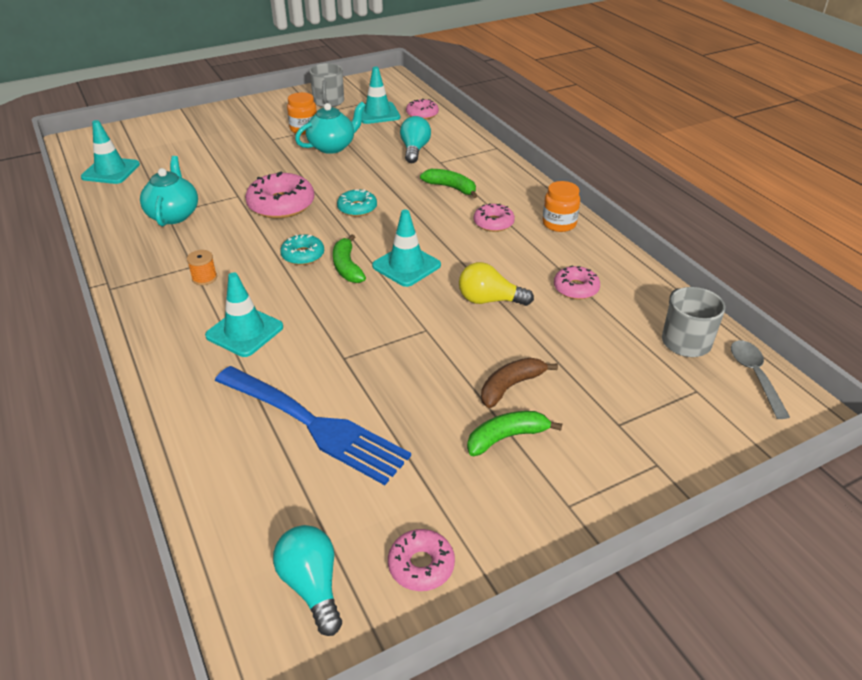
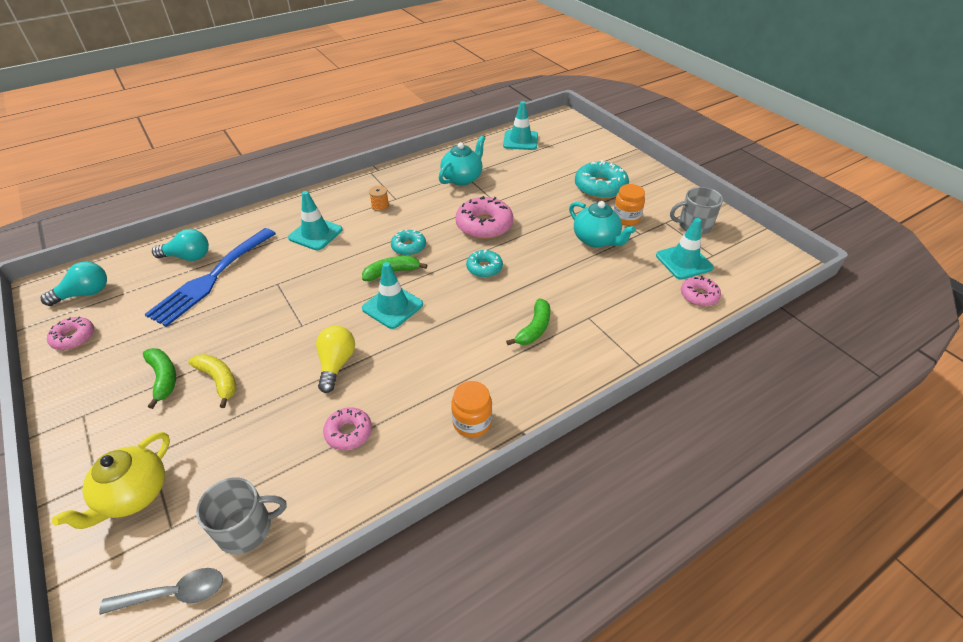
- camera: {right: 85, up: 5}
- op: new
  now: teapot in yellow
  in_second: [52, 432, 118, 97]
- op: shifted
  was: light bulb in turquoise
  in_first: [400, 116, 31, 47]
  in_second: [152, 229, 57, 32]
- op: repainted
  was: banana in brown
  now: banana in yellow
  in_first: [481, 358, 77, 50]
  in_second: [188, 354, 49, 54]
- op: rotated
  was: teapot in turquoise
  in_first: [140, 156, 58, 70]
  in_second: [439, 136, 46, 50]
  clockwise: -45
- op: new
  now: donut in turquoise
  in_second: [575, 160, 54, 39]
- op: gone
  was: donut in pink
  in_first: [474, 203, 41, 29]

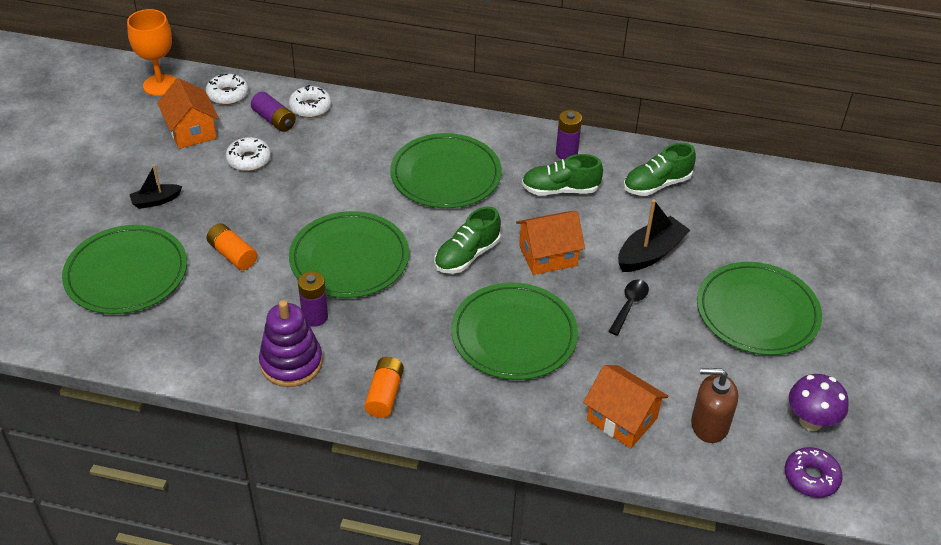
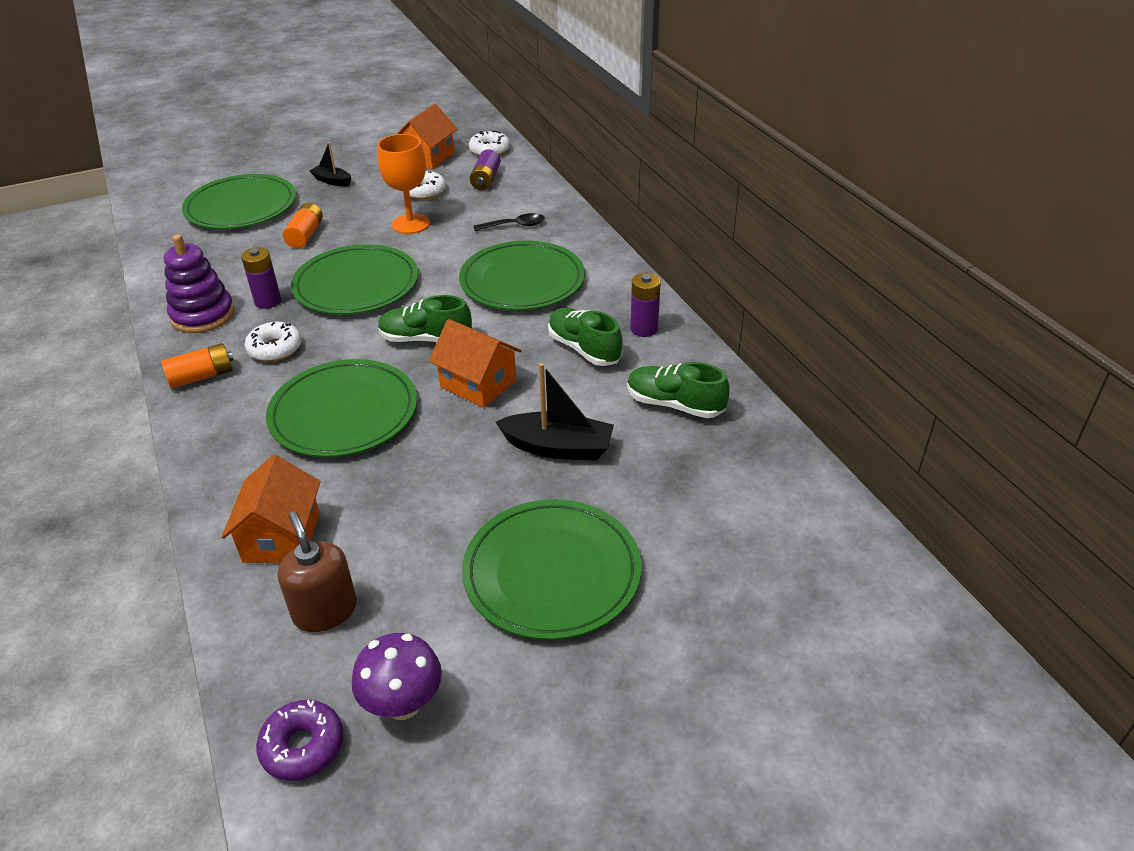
- camera: {right: 55, up: -5}
- op: shifted
  was: donut in white
  in_first: [289, 85, 42, 33]
  in_second: [244, 322, 58, 40]
- op: shifted
  was: goblet in orange
  in_first: [127, 9, 49, 87]
  in_second: [377, 134, 53, 100]
- op: shifted
  was: spoon in black
  in_first: [608, 279, 41, 56]
  in_second: [474, 213, 71, 18]

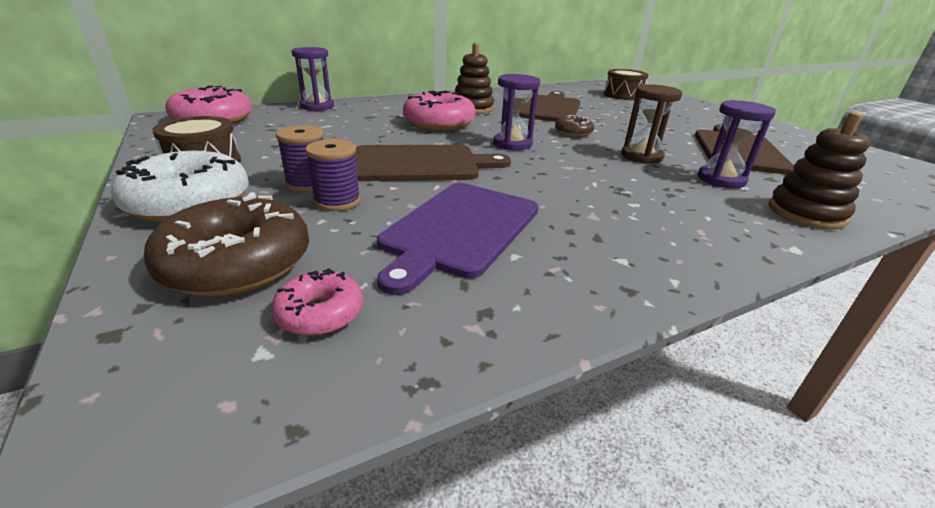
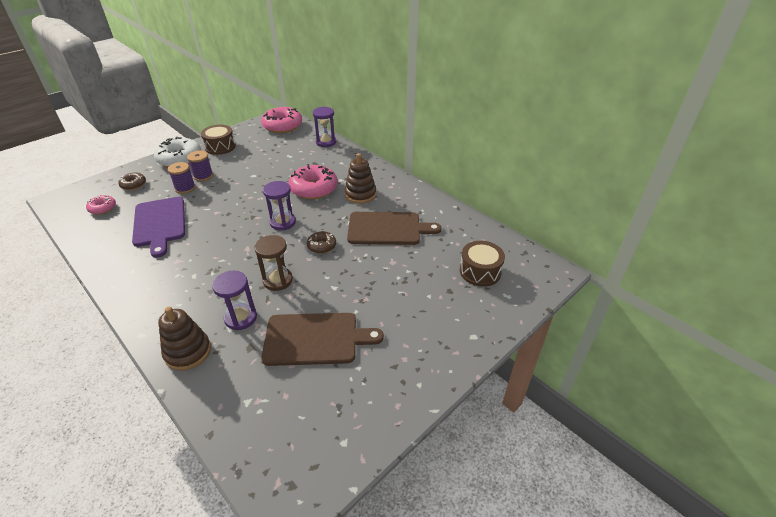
- camera: {right: 75, up: 10}
- op: scaled
  was: donut in brown
  in_first: [144, 192, 165, 105]
  in_second: [118, 173, 28, 17]
  ratio: 0.52
- op: rotated
  was: cutting board in purple
  in_first: [377, 183, 162, 112]
  in_second: [132, 197, 53, 61]
  clockwise: -120
- op: gone
  was: cutting board in brown
  in_first: [355, 145, 156, 36]

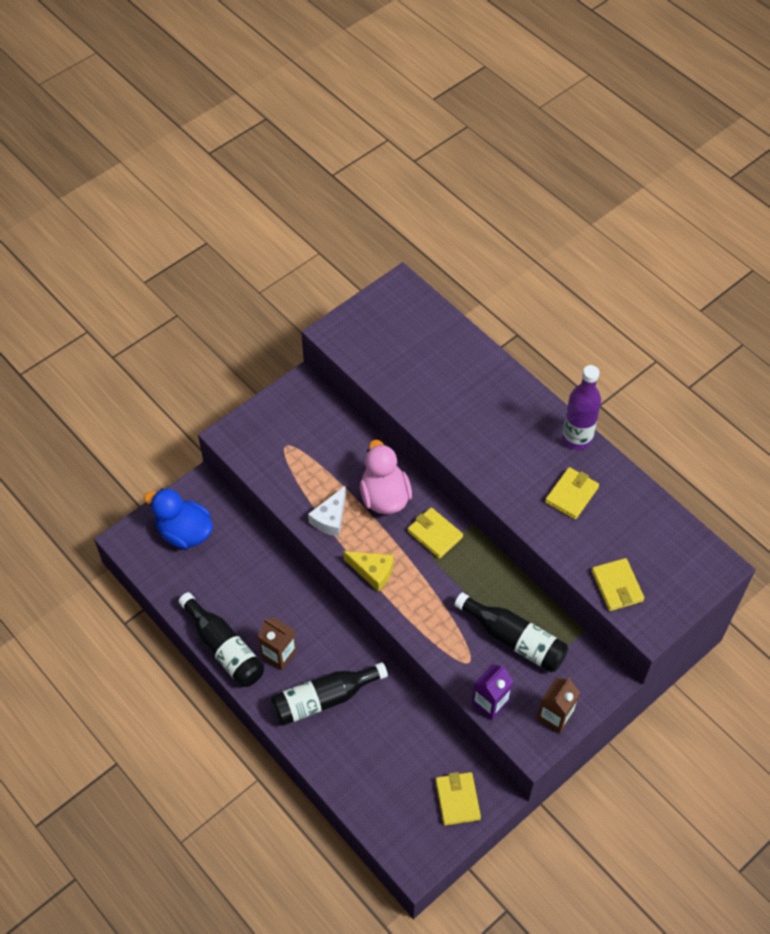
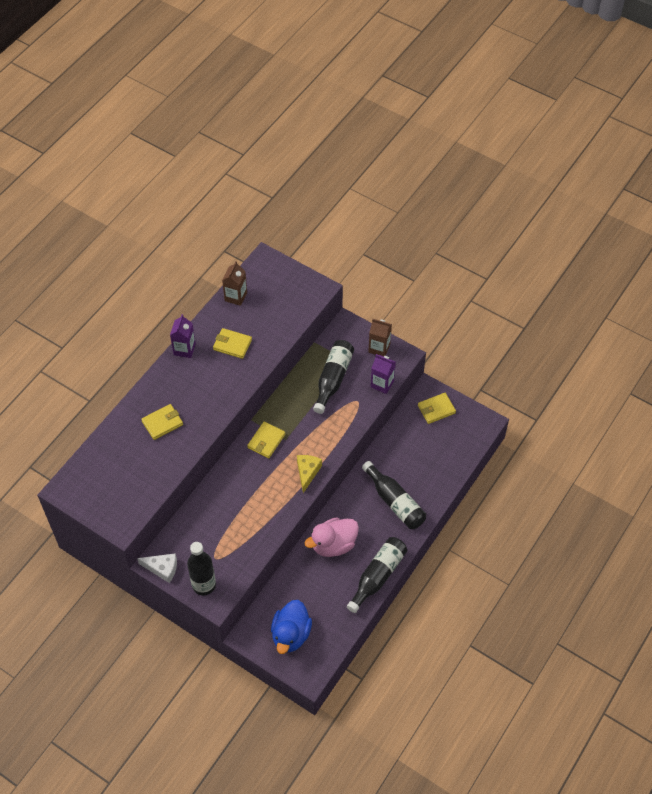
- camera: {right: -105, up: 0}
- op: shifted
  was: cheese in white
  in_first: [308, 486, 38, 51]
  in_second: [137, 553, 40, 30]
- op: shifted
  was: wallet in yellow
  in_first: [592, 558, 52, 53]
  in_second: [141, 404, 42, 36]
- op: swapped
  was: bottle in purple
  now: carton in purple
  in_first: [562, 365, 39, 85]
  in_second: [170, 314, 26, 44]
- op: new
  now: bottle in black
  in_second: [187, 542, 29, 53]
- op: shifted
  was: carton in brown
  in_first: [258, 617, 39, 53]
  in_second: [222, 261, 25, 45]
- op: shifted
  was: duck in pink
  in_first: [360, 440, 52, 74]
  in_second: [305, 517, 54, 40]

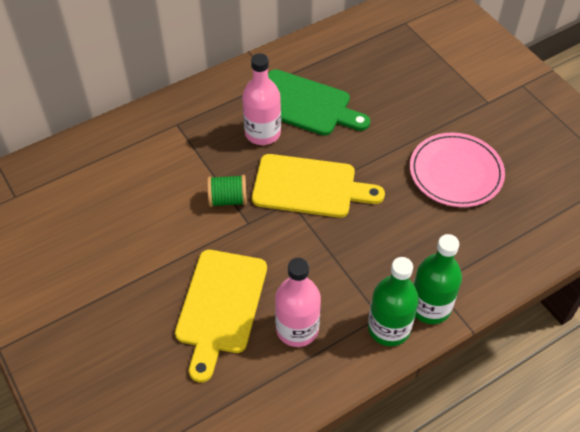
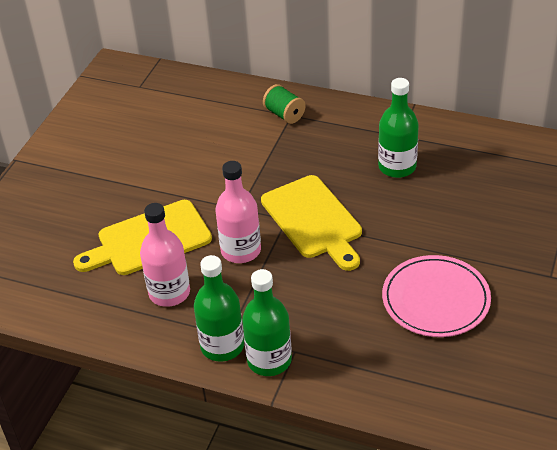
- camera: {right: 55, up: -10}
- op: shifted
  was: bottle in pink
  in_first: [242, 53, 39, 92]
  in_second: [215, 161, 46, 102]
- op: shifted
  was: spool in green
  in_first: [207, 175, 40, 32]
  in_second: [263, 84, 43, 40]
- op: swapped
  was: cutting board in green
  now: bottle in green
  in_first: [268, 69, 102, 67]
  in_second: [378, 78, 41, 100]

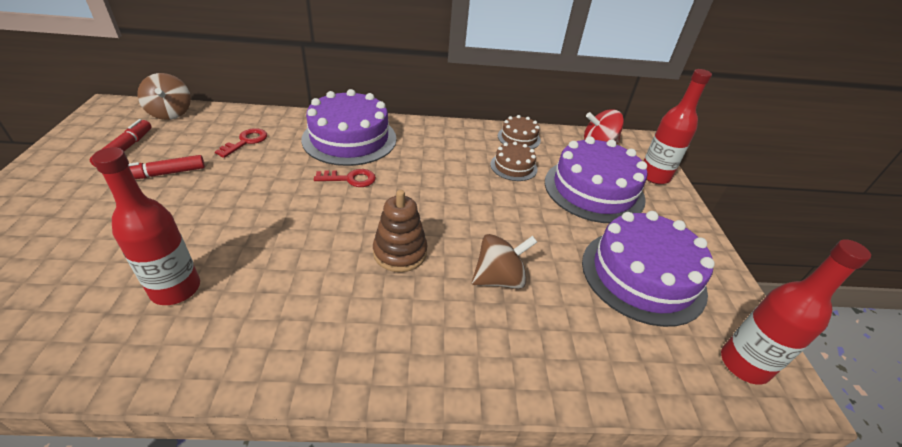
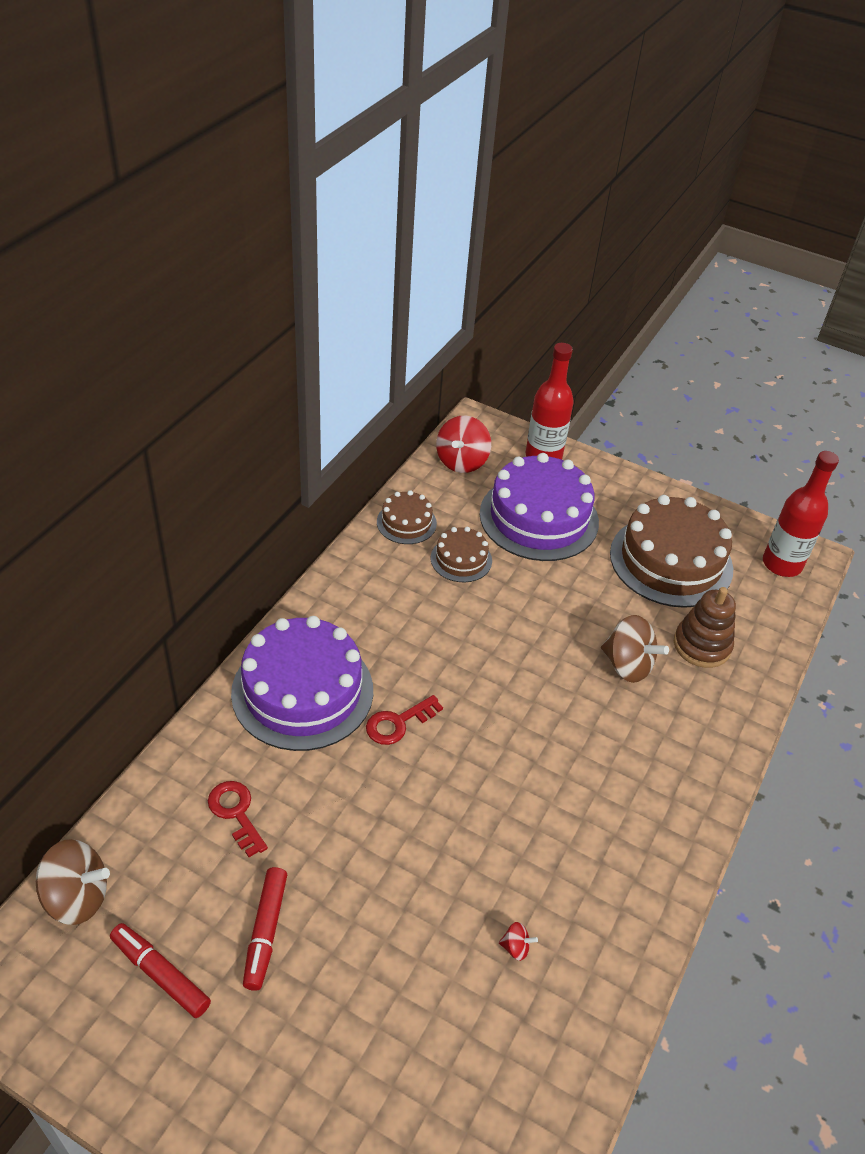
- camera: {right: -60, up: 5}
- op: rotated
  was: key in red
  in_first: [314, 169, 62, 18]
  in_second: [366, 695, 77, 50]
  clockwise: -150
- op: swapped
  was: bottle in red
  now: spinning top in red
  in_first: [92, 147, 108, 158]
  in_second: [499, 922, 39, 39]
- op: rotated
  was: spinning top in brown
  in_first: [472, 234, 65, 55]
  in_second: [601, 615, 68, 68]
  clockwise: 120
- op: repainted
  was: cake in purple
  now: cake in brown
  in_first: [582, 211, 133, 116]
  in_second: [610, 495, 123, 113]
- op: shifted
  was: stacking toy in brown
  in_first: [373, 190, 54, 82]
  in_second: [674, 587, 62, 81]

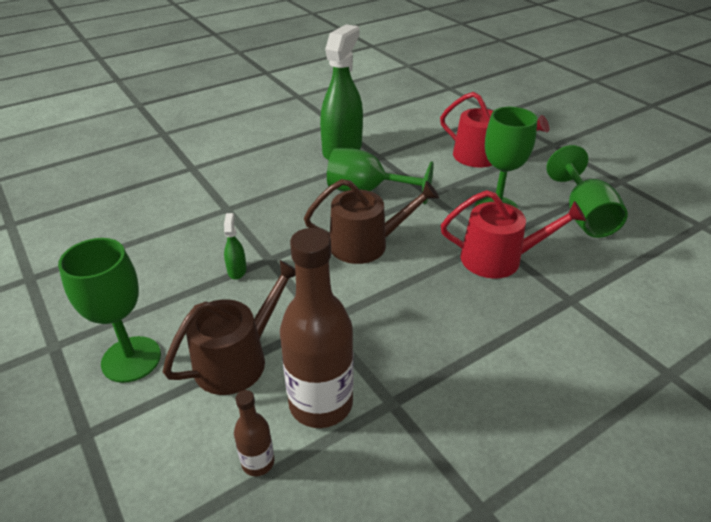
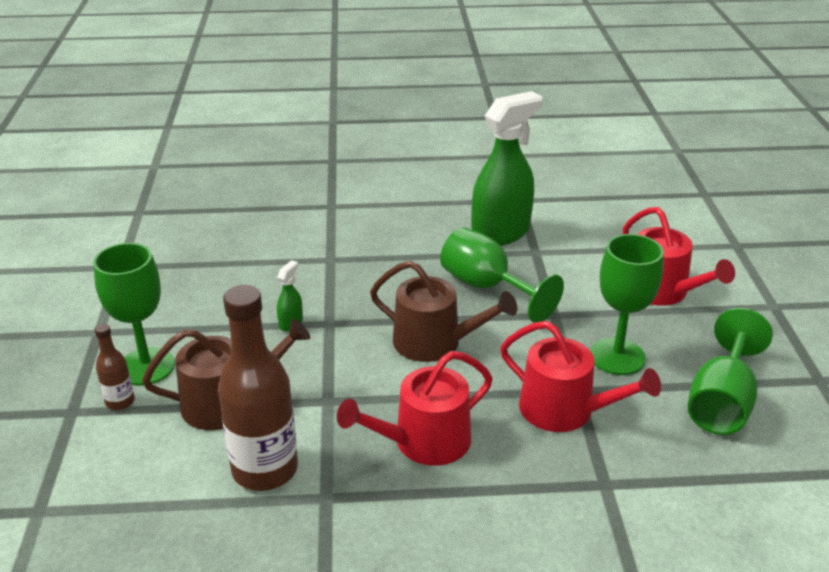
- camera: {right: 30, up: -5}
- op: shifted
  was: bottle in brown
  in_first: [234, 390, 40, 86]
  in_second: [94, 324, 41, 86]
- op: new
  now: watering can in red
  in_second: [337, 351, 156, 115]

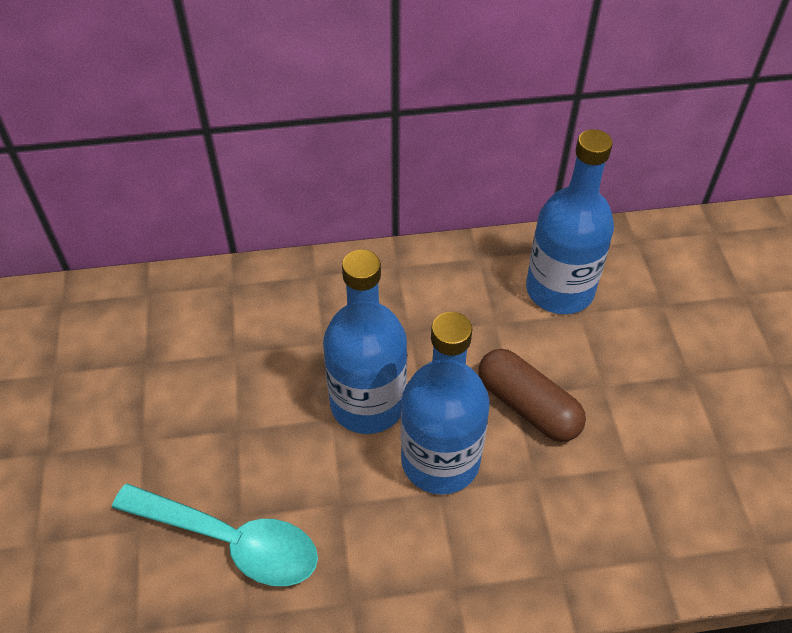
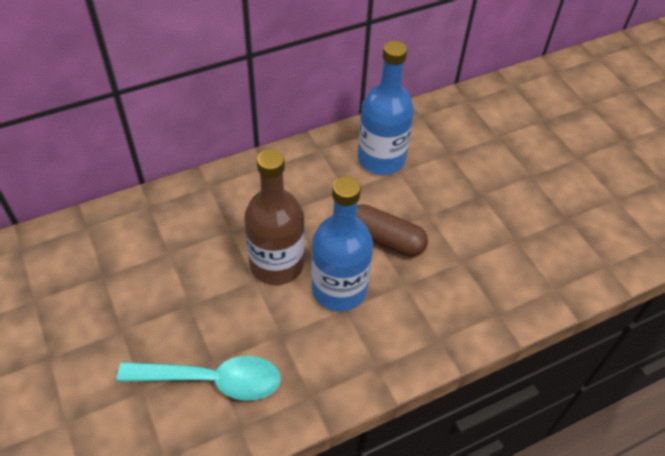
- camera: {right: -20, up: 0}
- op: repainted
  was: bottle in blue
  now: bottle in brown
  in_first: [323, 250, 84, 184]
  in_second: [244, 149, 61, 136]

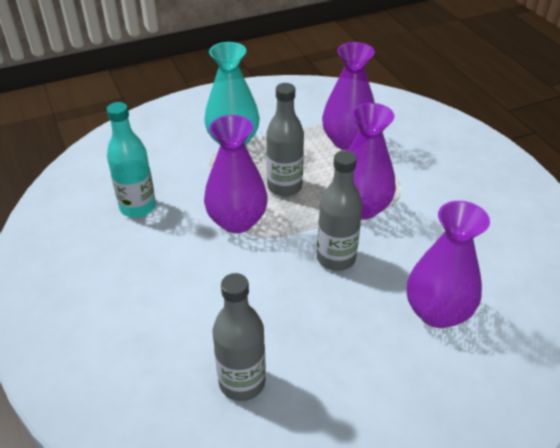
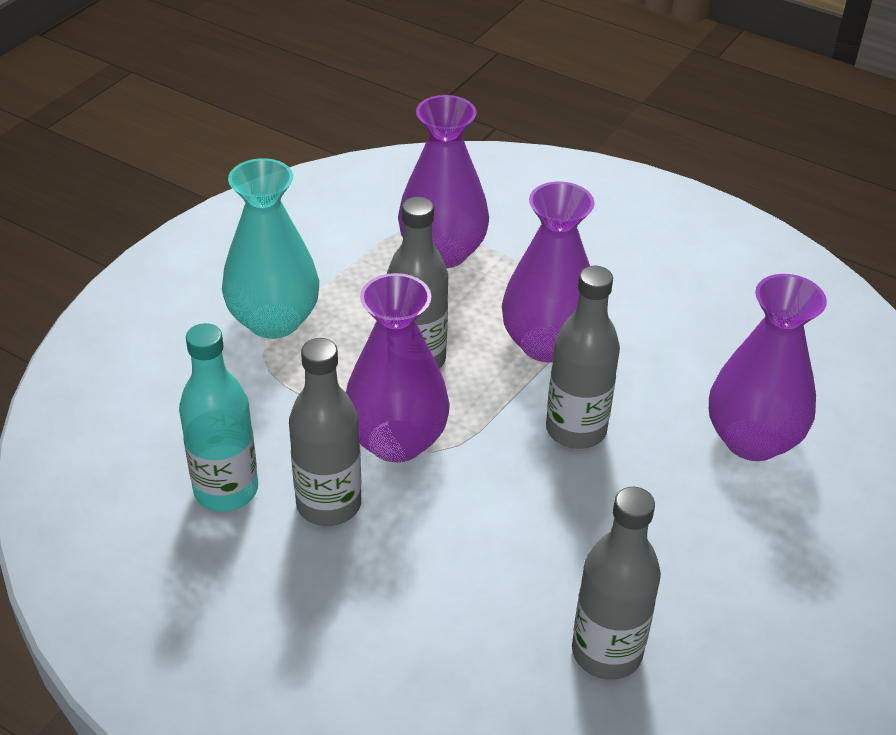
- camera: {right: -35, up: 0}
- op: new
  now: bottle in grey
  in_second: [289, 338, 72, 188]

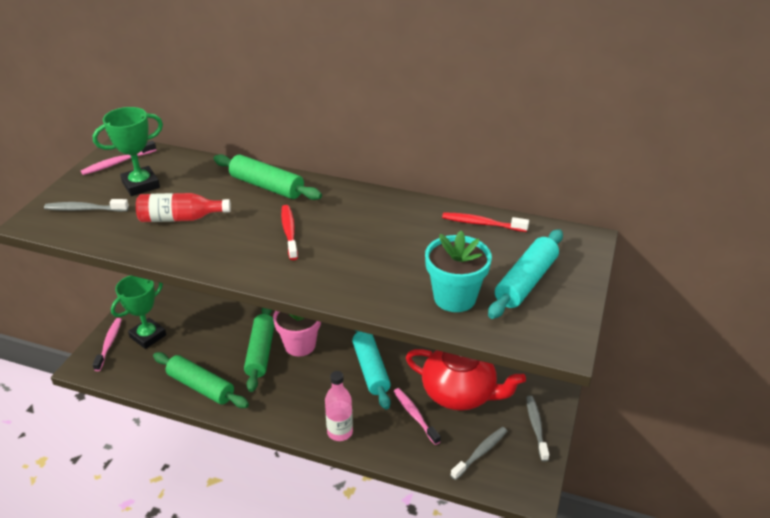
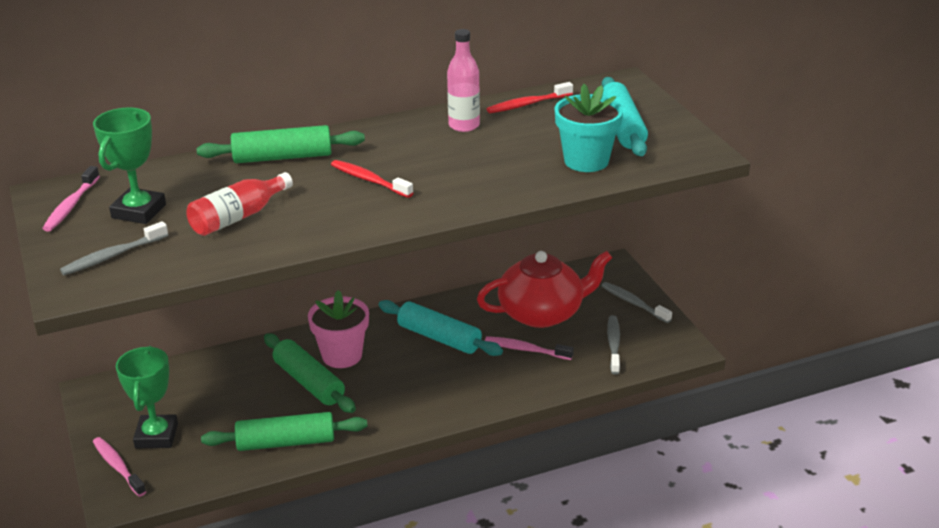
- camera: {right: -40, up: -5}
- op: shifted
  was: bottle in pink
  in_first: [325, 371, 28, 70]
  in_second: [447, 29, 33, 103]

